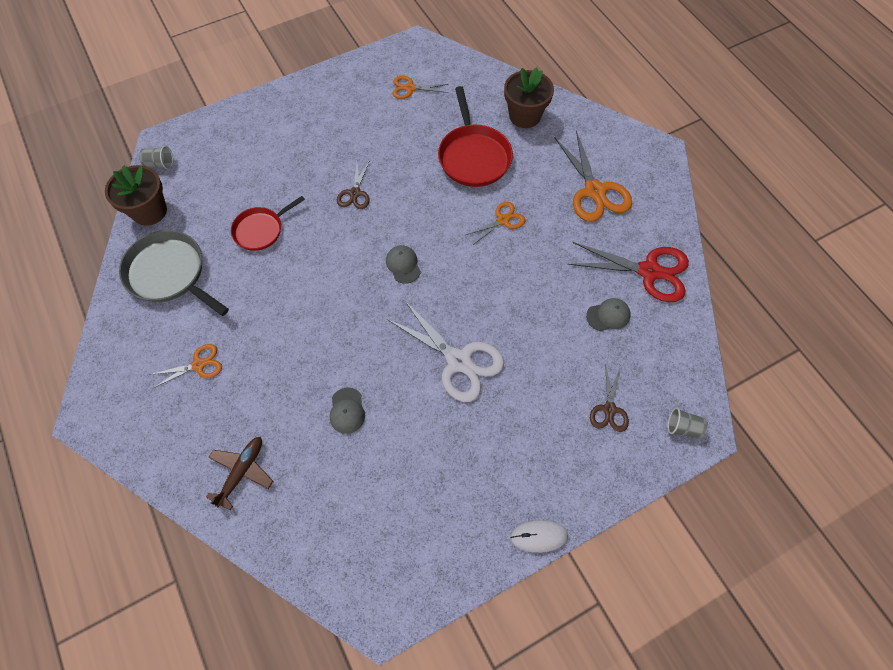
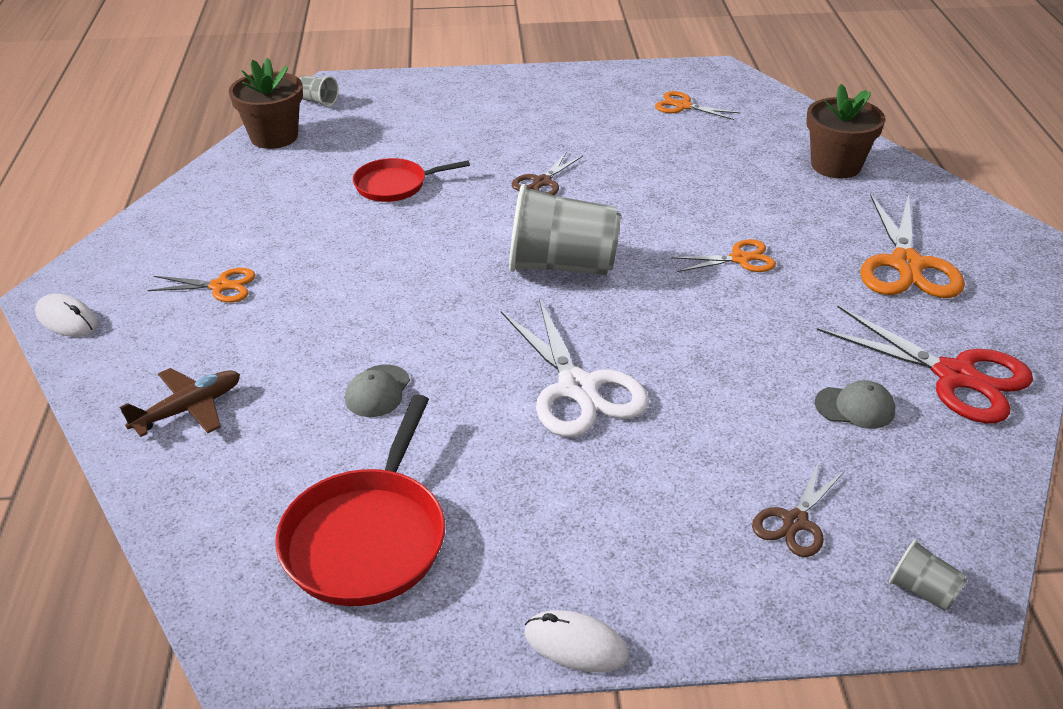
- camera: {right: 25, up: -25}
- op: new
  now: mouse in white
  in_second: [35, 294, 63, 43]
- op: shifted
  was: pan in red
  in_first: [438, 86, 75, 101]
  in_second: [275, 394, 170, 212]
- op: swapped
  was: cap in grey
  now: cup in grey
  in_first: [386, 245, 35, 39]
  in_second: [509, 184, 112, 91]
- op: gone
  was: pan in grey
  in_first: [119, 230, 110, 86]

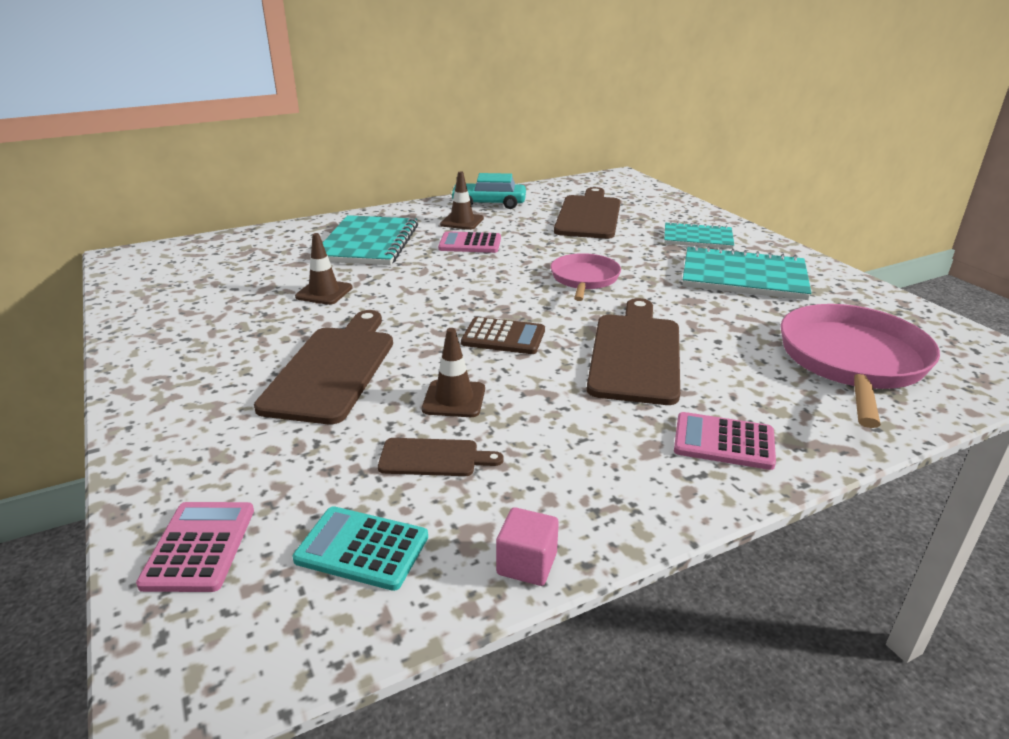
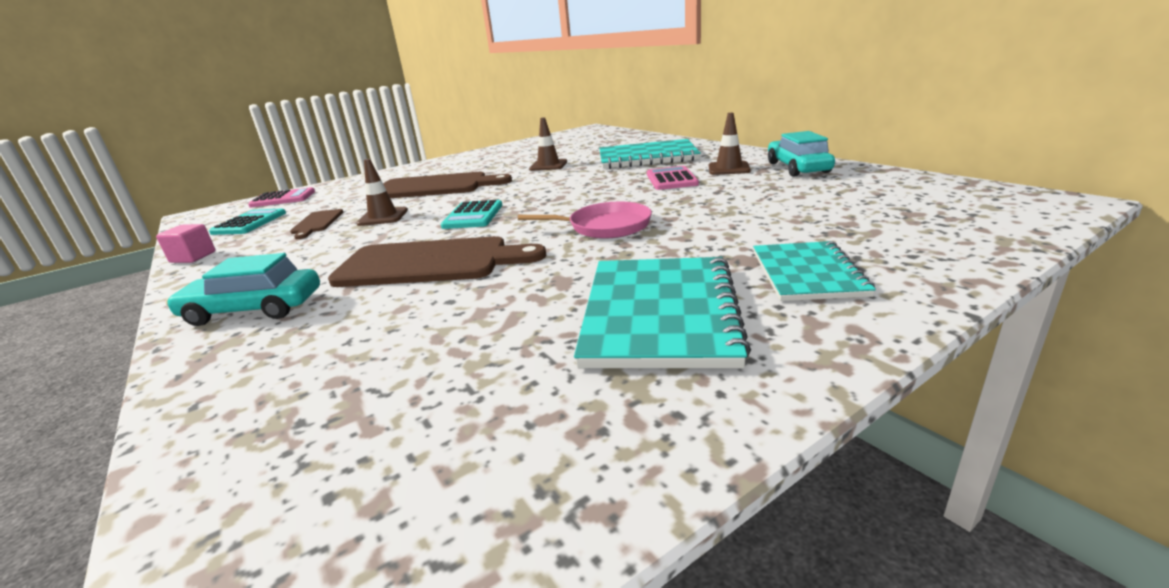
- camera: {right: 85, up: -5}
- op: swapped
  was: calculator in pink
  now: car in turquoise
  in_first: [674, 412, 102, 58]
  in_second: [166, 253, 154, 73]
- op: repainted
  was: calculator in brown
  now: calculator in turquoise
  in_first: [461, 317, 84, 37]
  in_second: [441, 200, 61, 29]
- op: gone
  was: cutting board in brown
  in_first: [554, 187, 66, 52]
- op: gone
  was: pan in pink
  in_first: [780, 304, 160, 124]

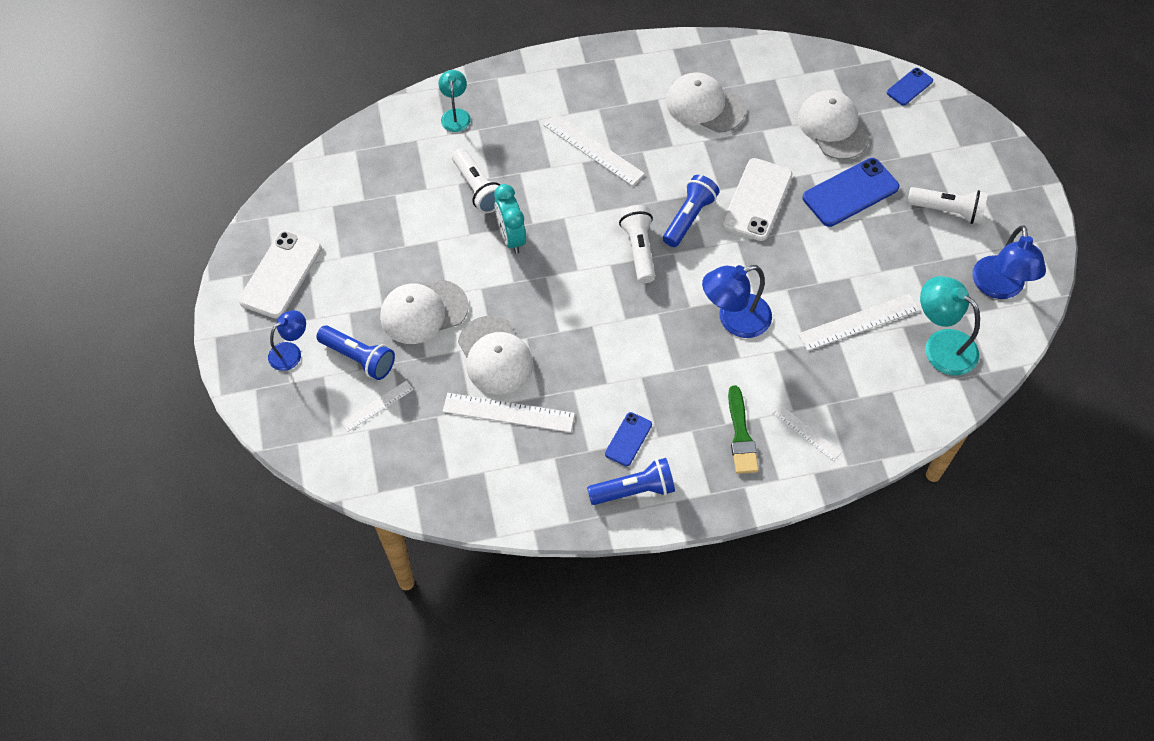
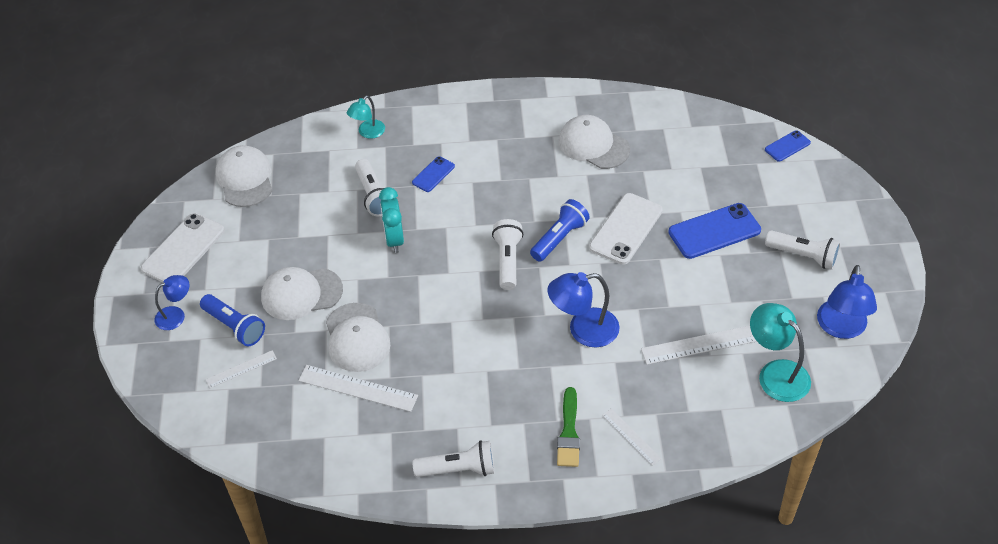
- camera: {right: 10, up: -10}
- op: shifted
  was: cap in white
  in_first: [798, 90, 71, 69]
  in_second: [216, 145, 56, 62]
- op: rotated
  was: lamp in turquoise
  in_first: [438, 70, 33, 62]
  in_second: [347, 95, 38, 44]
  clockwise: -150
- op: shifted
  was: phone in blue
  in_first: [605, 412, 47, 54]
  in_second: [412, 156, 43, 36]
- op: repainted
  was: flashlight in blue
  now: flashlight in white
  in_first: [587, 458, 88, 47]
  in_second: [412, 440, 83, 37]
- op: gone
  was: ruler in white
  in_first: [543, 114, 102, 72]

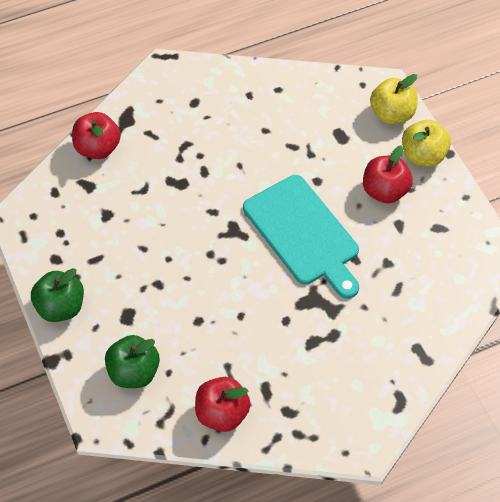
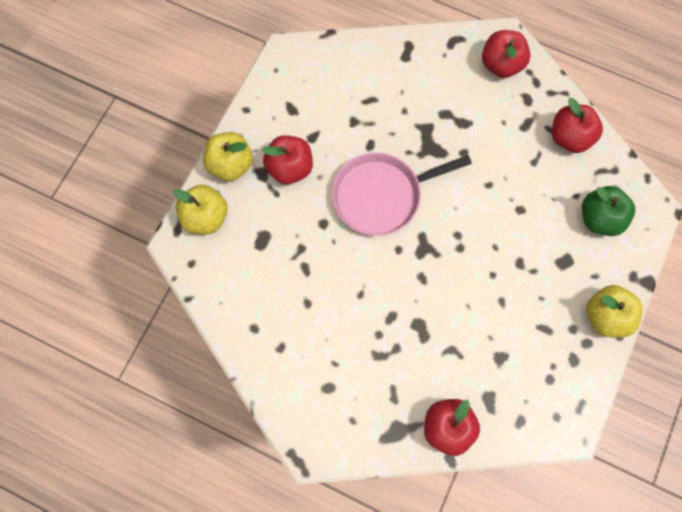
- camera: {right: -130, up: 15}
- op: swapped
  was: cutting board in turquoise
  now: pan in pink
  in_first: [243, 175, 116, 124]
  in_second: [332, 152, 140, 84]
- op: new
  now: apple in red
  in_second: [482, 30, 49, 48]
- op: repainted
  was: apple in green
  now: apple in yellow
  in_first: [31, 268, 53, 54]
  in_second: [587, 285, 56, 53]

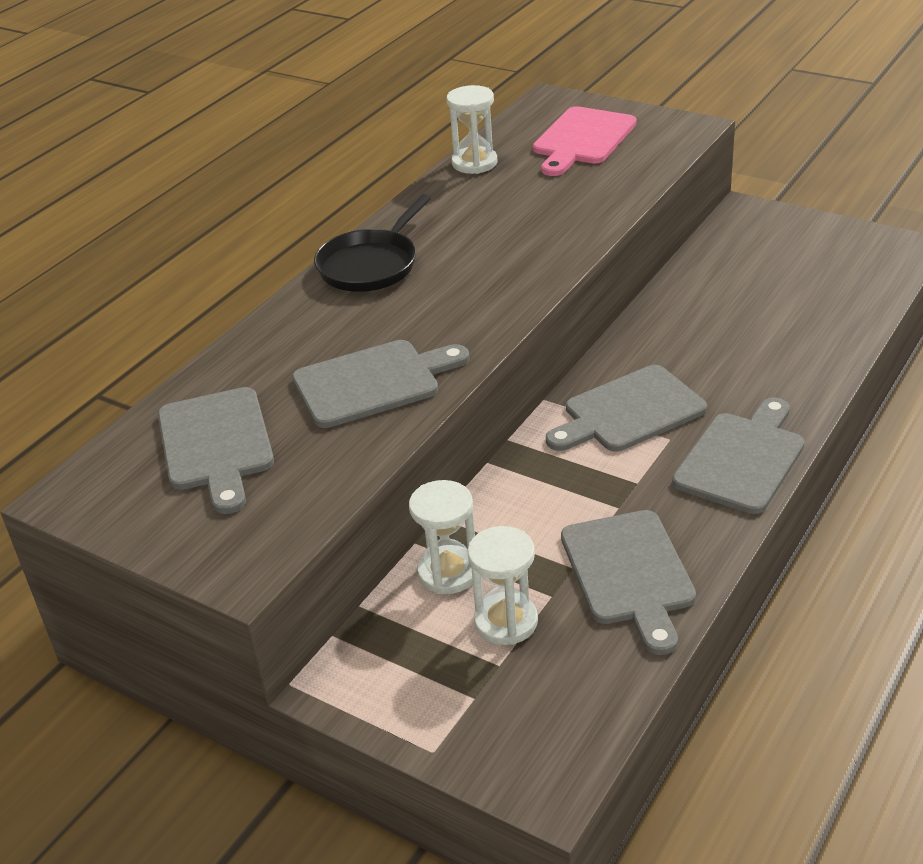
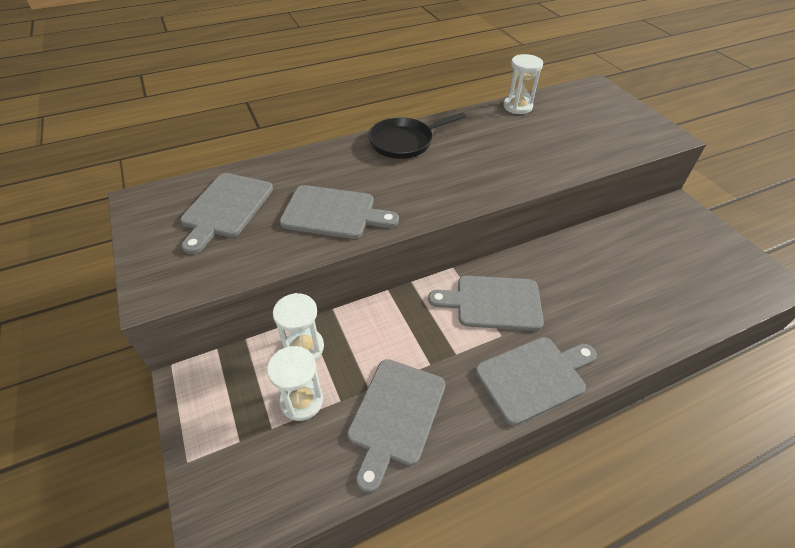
- camera: {right: 30, up: 10}
- op: gone
  was: cutting board in pink
  in_first: [533, 106, 103, 70]

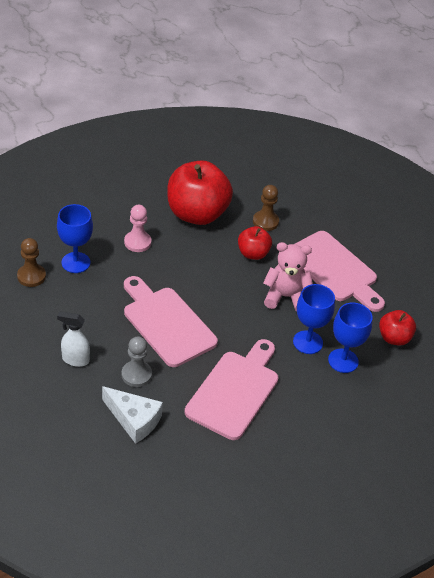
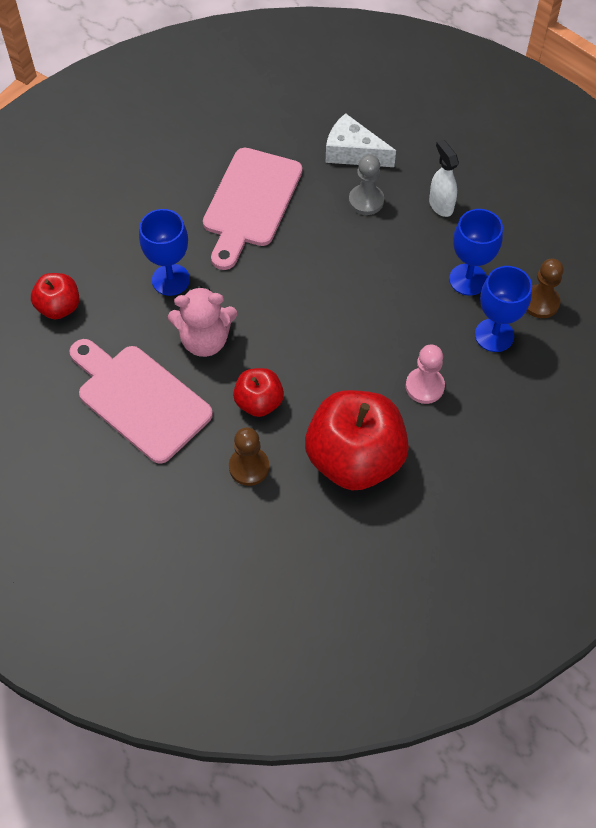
- camera: {right: 175, up: 15}
- op: rotated
  was: spray bottle in white
  in_first: [57, 311, 33, 56]
  in_second: [429, 139, 30, 78]
  clockwise: -120
- op: shifted
  was: goblet in blue
  in_first: [328, 303, 44, 70]
  in_second: [449, 209, 54, 87]
- op: gone
  was: cutting board in pink
  in_first: [124, 276, 94, 91]

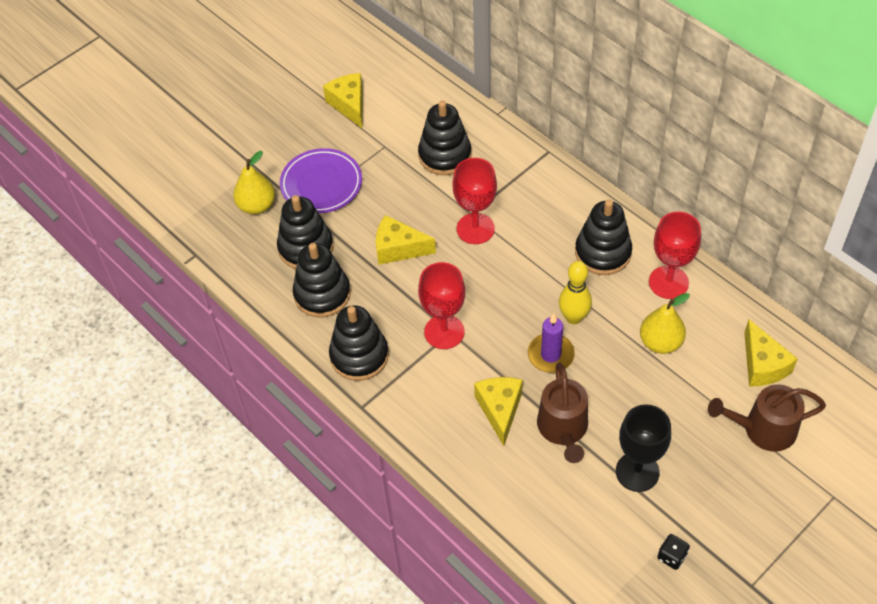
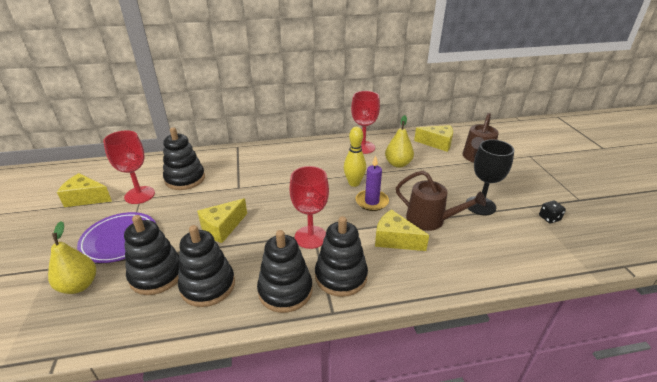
- camera: {right: -60, up: -20}
- op: shifted
  was: goblet in red
  in_first: [452, 158, 45, 86]
  in_second: [103, 130, 52, 74]
- op: shifted
  was: stacking toy in black
  in_first: [575, 200, 57, 75]
  in_second: [315, 216, 53, 81]

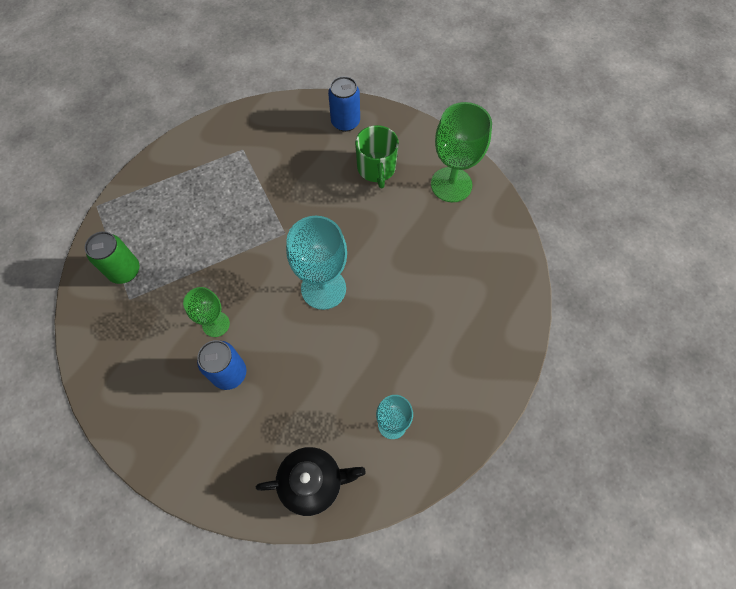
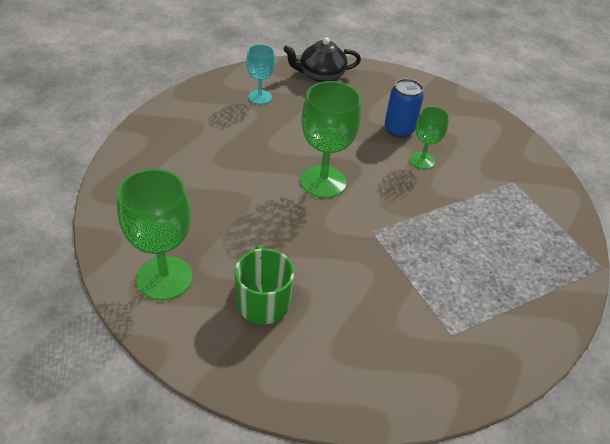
- camera: {right: 175, up: -20}
- op: repainted
  was: goblet in turquoise
  now: goblet in green
  in_first: [286, 216, 61, 94]
  in_second: [300, 81, 61, 117]
- op: gone
  was: can in green
  in_first: [85, 231, 54, 53]
- op: gone
  was: can in blue
  in_first: [328, 76, 32, 56]

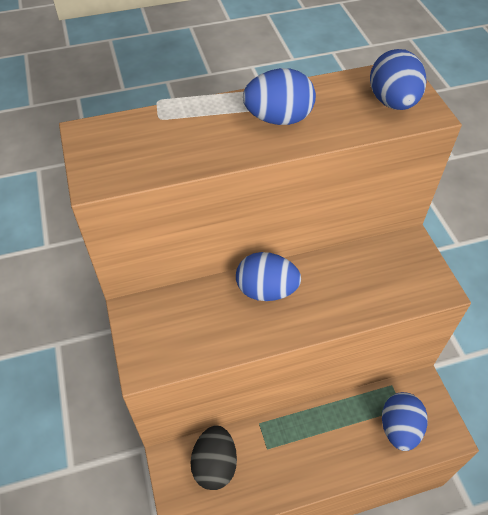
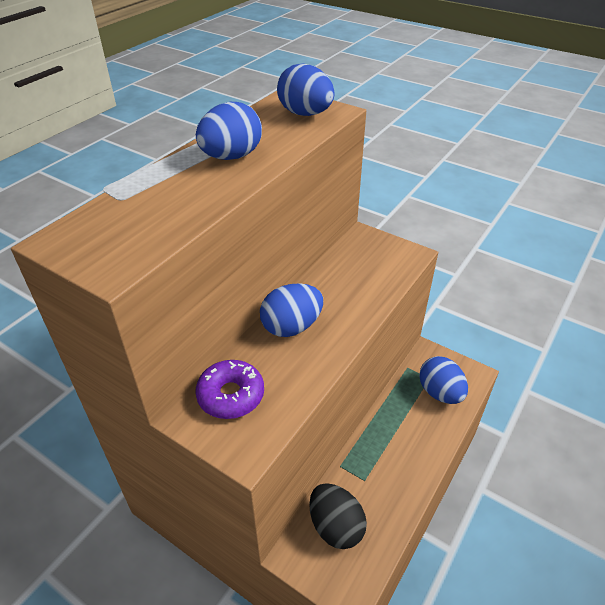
- camera: {right: -40, up: -10}
- op: new
  now: donut in purple
  in_second: [195, 360, 69, 59]

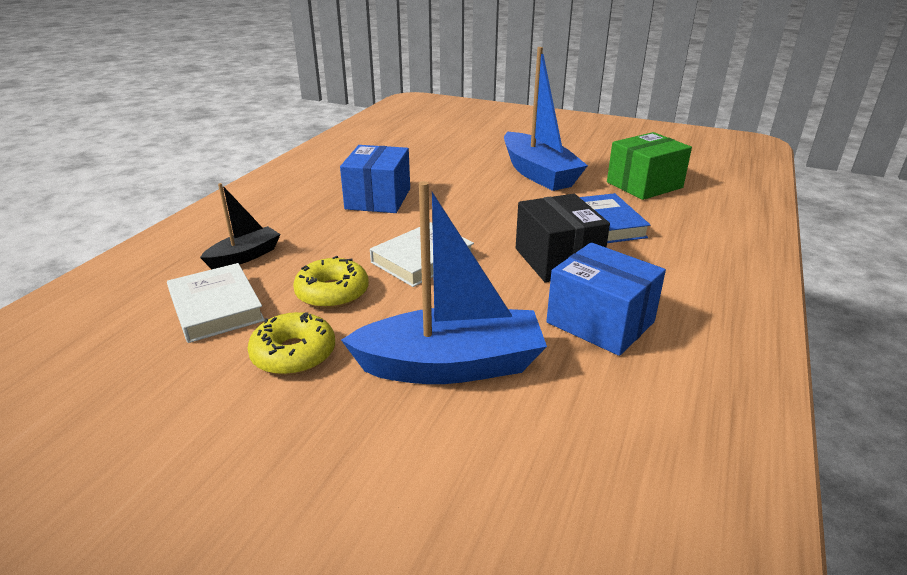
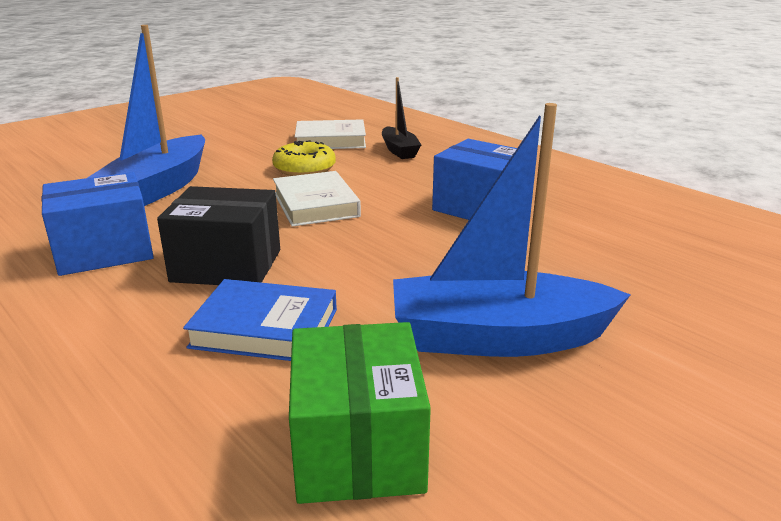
- camera: {right: 115, up: -5}
- op: gone
  was: donut in yellow
  in_first: [247, 312, 88, 63]

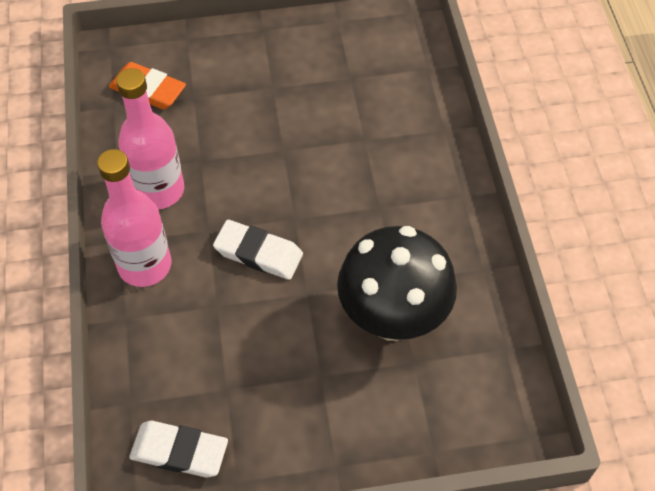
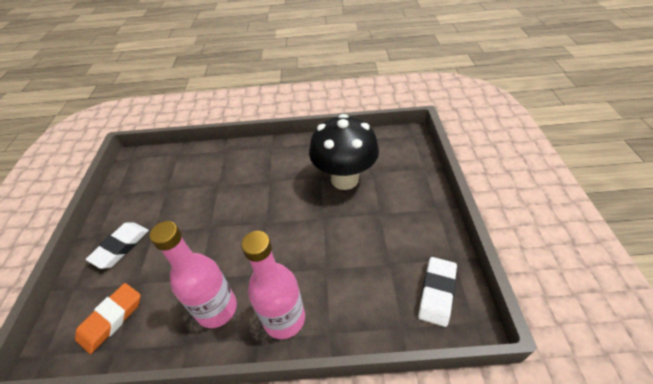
- camera: {right: -80, up: -10}
- op: shifted
  was: eraser in white
  in_first: [213, 220, 90, 60]
  in_second: [85, 222, 64, 47]

